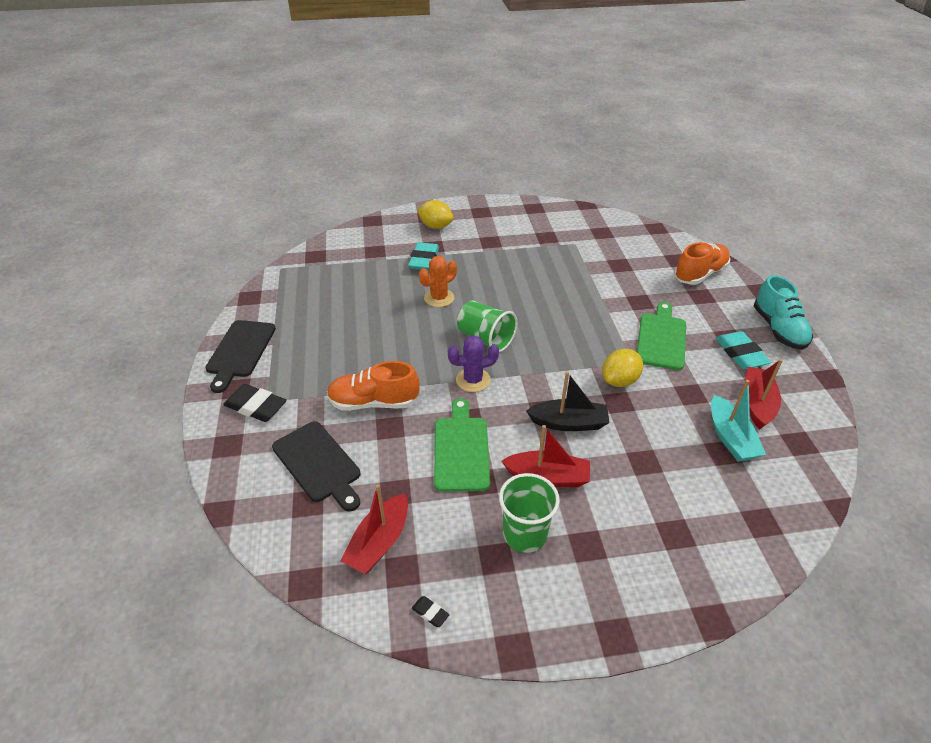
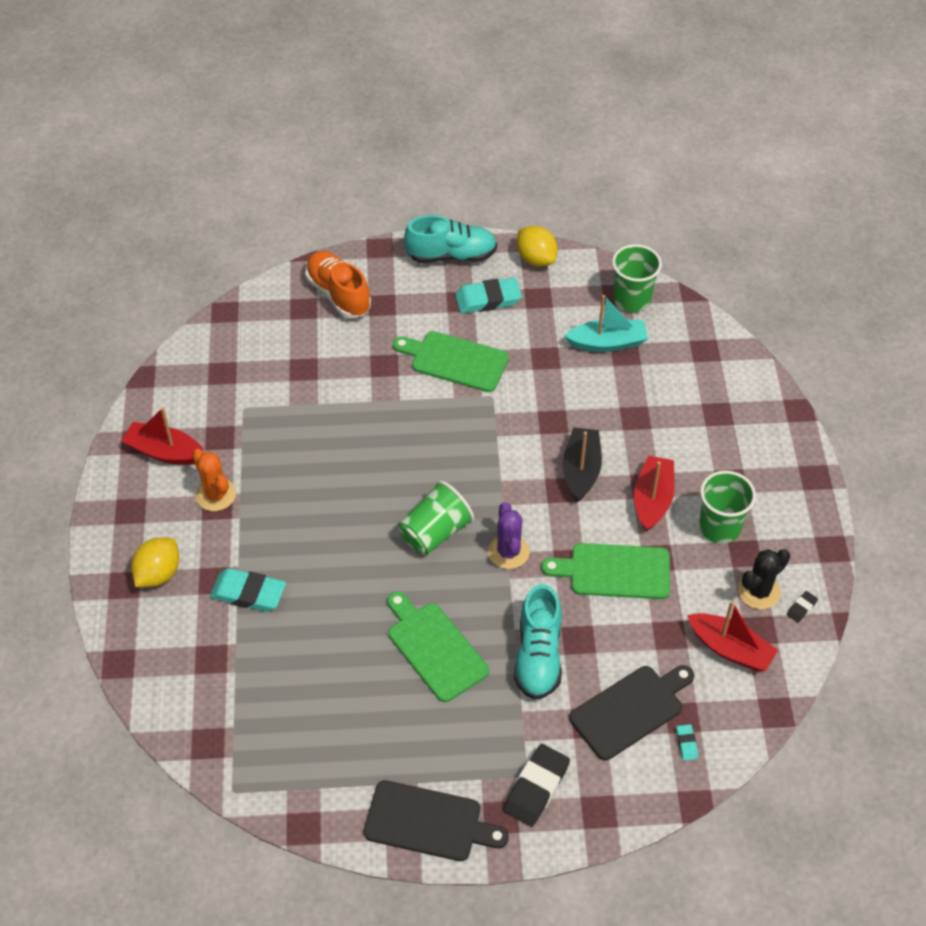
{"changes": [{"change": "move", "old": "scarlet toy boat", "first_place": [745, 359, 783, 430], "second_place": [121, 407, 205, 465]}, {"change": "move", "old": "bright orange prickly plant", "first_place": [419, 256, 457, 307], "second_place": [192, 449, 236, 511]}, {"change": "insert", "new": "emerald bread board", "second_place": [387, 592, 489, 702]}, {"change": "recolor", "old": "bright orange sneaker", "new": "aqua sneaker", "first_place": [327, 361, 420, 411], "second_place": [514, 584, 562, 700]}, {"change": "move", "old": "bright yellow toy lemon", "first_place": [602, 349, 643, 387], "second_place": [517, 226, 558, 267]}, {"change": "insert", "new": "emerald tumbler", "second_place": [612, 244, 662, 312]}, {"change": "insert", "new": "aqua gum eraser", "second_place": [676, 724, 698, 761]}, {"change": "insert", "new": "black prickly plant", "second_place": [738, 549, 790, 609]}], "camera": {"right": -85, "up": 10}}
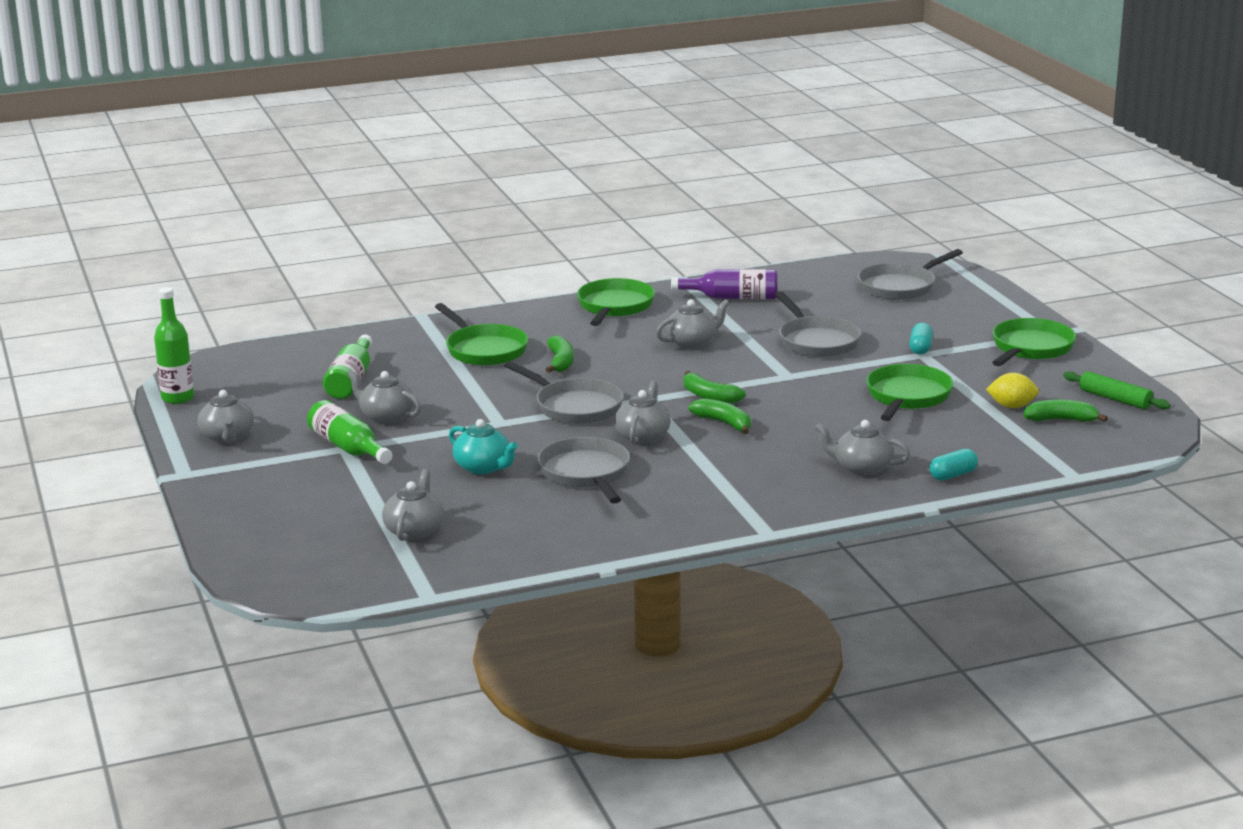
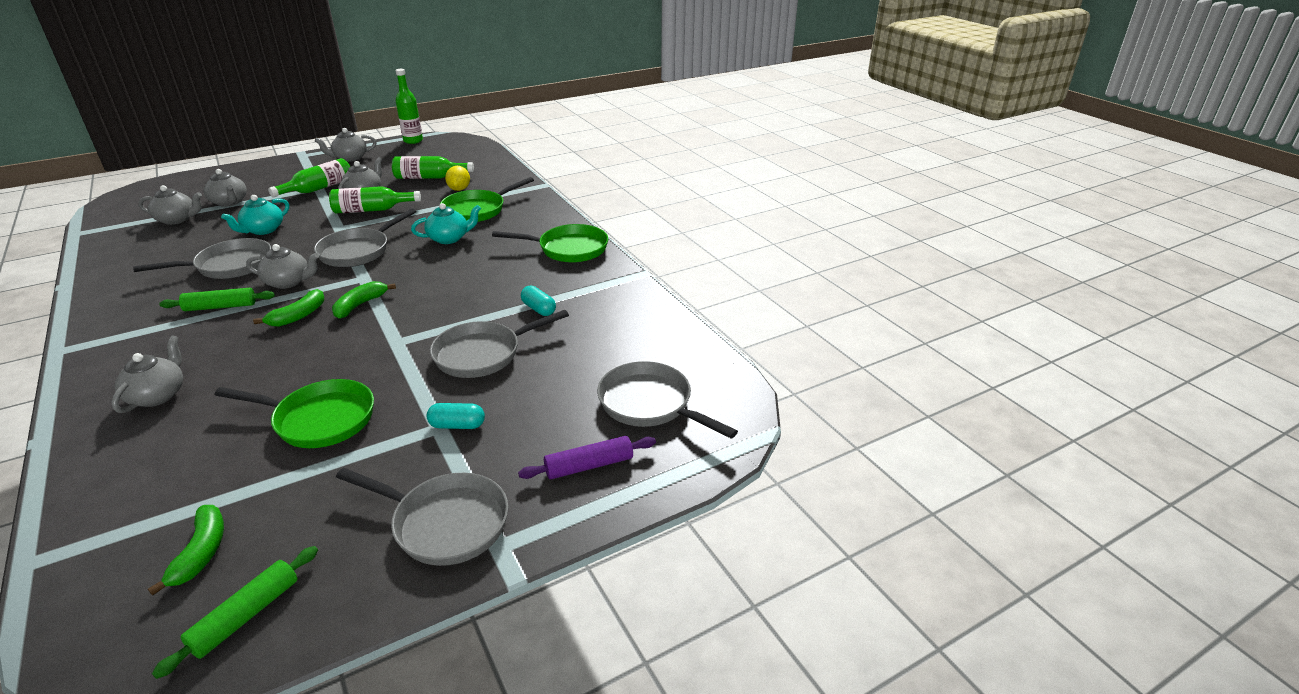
{"changes": [{"change": "insert", "new": "emerald pastry roller", "second_place": [159, 288, 275, 311]}, {"change": "move", "old": "grey tea pot", "first_place": [656, 299, 730, 348], "second_place": [204, 169, 247, 207]}, {"change": "insert", "new": "emerald drink bottle", "second_place": [329, 186, 421, 213]}, {"change": "recolor", "old": "emerald frying pan", "new": "grey frying pan", "first_place": [992, 318, 1076, 366], "second_place": [336, 468, 509, 566]}, {"change": "replace", "old": "emerald banana fruit", "new": "aqua tea pot", "first_place": [545, 335, 574, 373], "second_place": [411, 203, 481, 244]}, {"change": "move", "old": "bright yellow toy lemon", "first_place": [986, 373, 1039, 408], "second_place": [445, 166, 470, 191]}, {"change": "insert", "new": "purple pastry roller", "second_place": [518, 436, 656, 479]}, {"change": "move", "old": "aqua pill", "first_place": [929, 449, 978, 481], "second_place": [521, 286, 556, 316]}, {"change": "delete", "old": "purple drink bottle", "first_place": [671, 269, 777, 299]}], "camera": {"right": 80, "up": 10}}
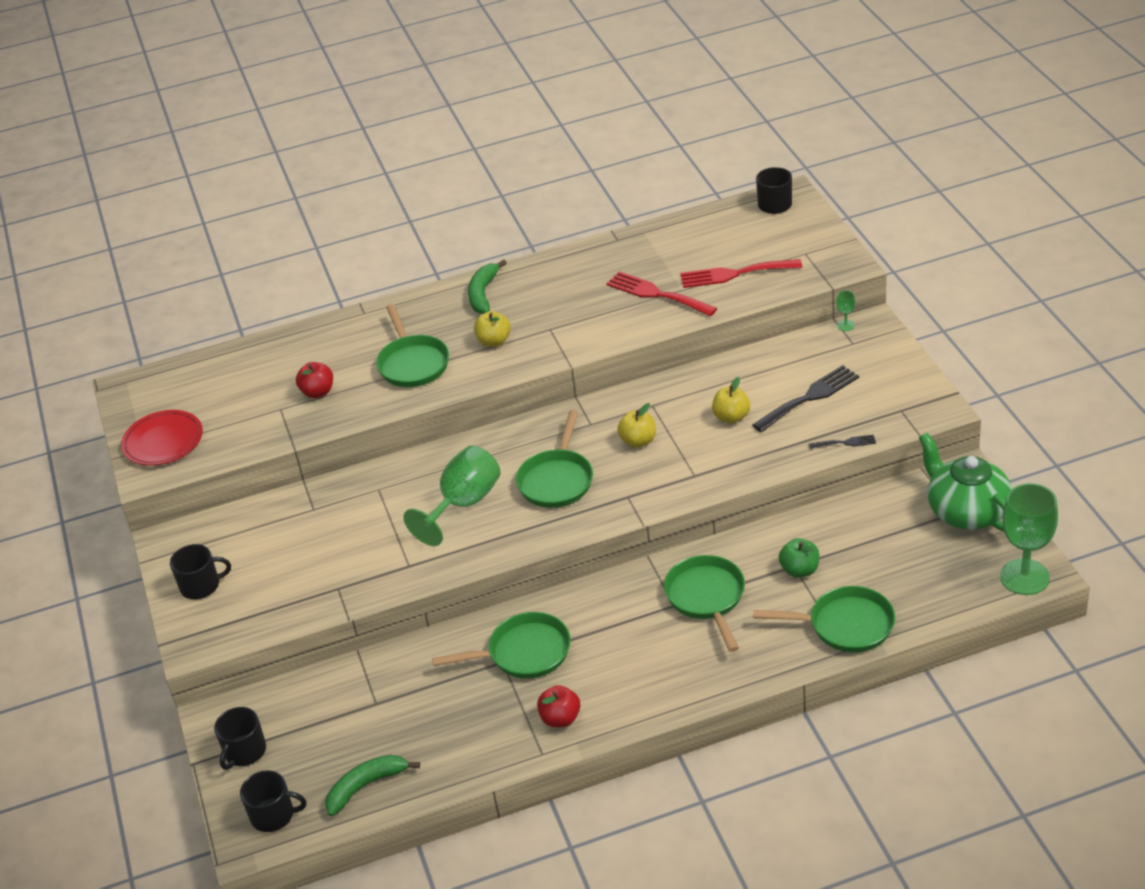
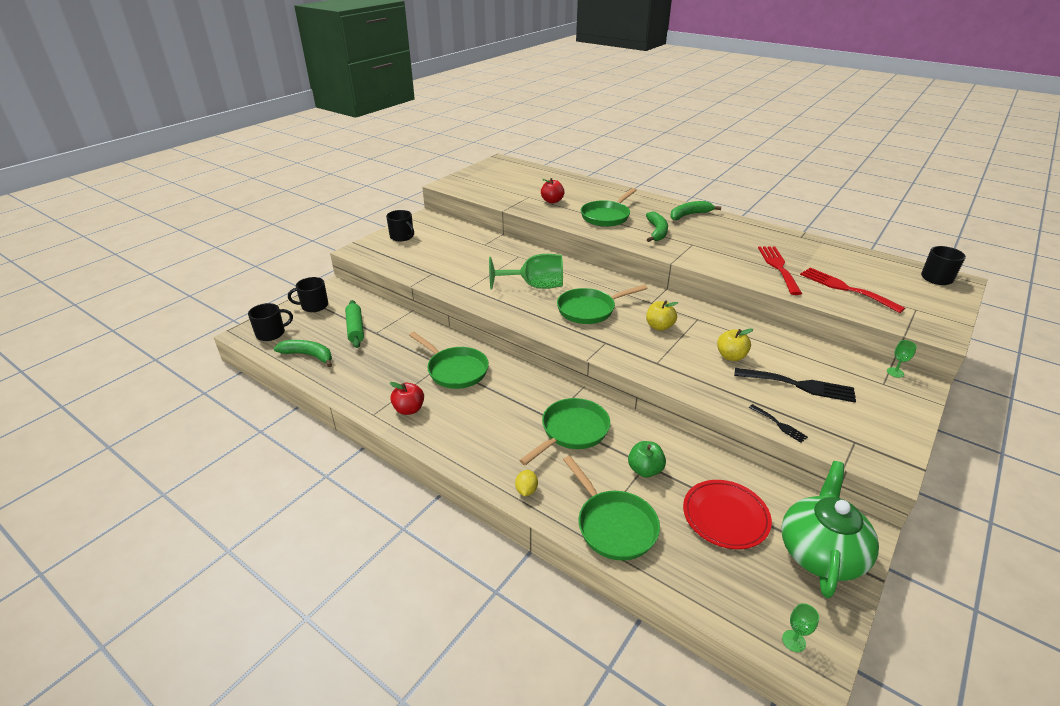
{"changes": [{"change": "rotate", "old": "black tea mug", "first_place": [240, 770, 307, 832], "second_place": [248, 303, 293, 341], "degrees": -90}, {"change": "insert", "new": "emerald pastry roller", "second_place": [345, 300, 364, 348]}, {"change": "insert", "new": "bright yellow toy lemon", "second_place": [515, 470, 538, 496]}, {"change": "replace", "old": "bright yellow apple", "new": "emerald banana fruit", "first_place": [474, 311, 511, 347], "second_place": [646, 212, 668, 242]}, {"change": "move", "old": "scarlet flat dish", "first_place": [121, 410, 203, 466], "second_place": [683, 480, 772, 549]}, {"change": "resize", "old": "emerald goblet", "first_place": [1000, 483, 1058, 595], "second_place": [782, 603, 819, 652], "factor": 0.4}], "camera": {"right": 50, "up": -5}}
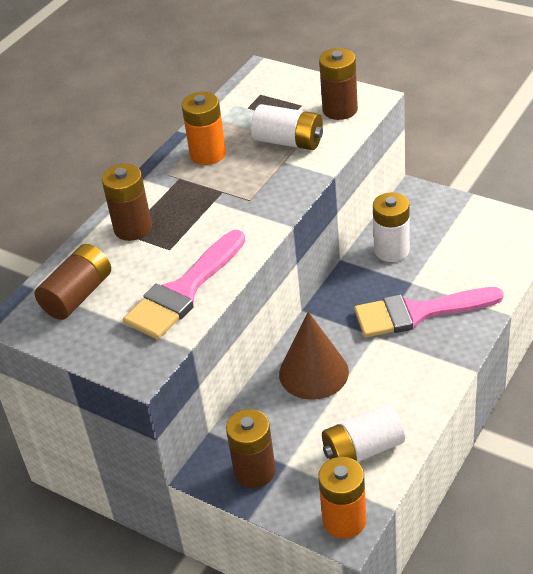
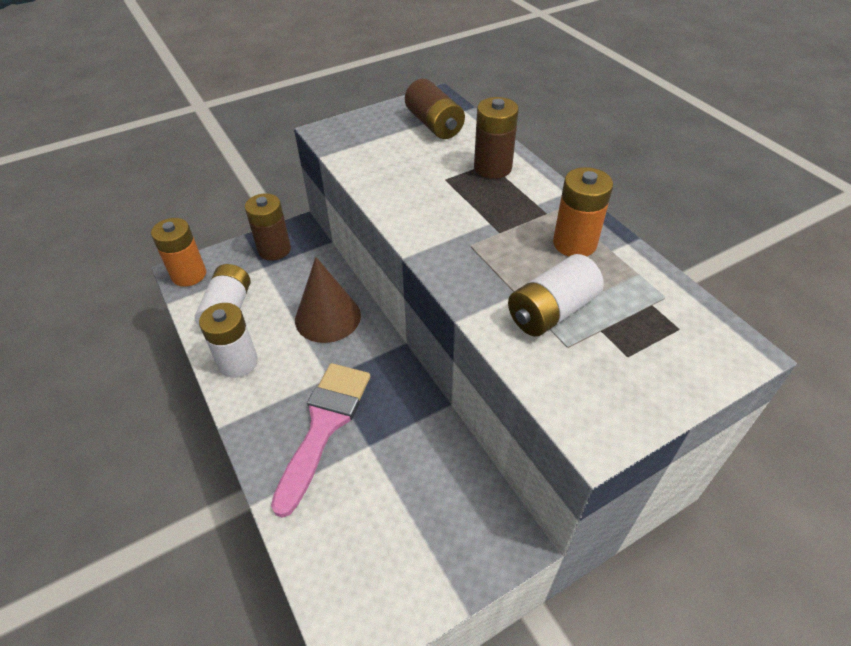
{"changes": [{"change": "move", "old": "snow-white battery", "first_place": [373, 193, 410, 262], "second_place": [199, 303, 258, 378]}, {"change": "delete", "old": "pink paint brush", "first_place": [123, 230, 245, 340]}, {"change": "delete", "old": "russet battery", "first_place": [319, 48, 358, 120]}], "camera": {"right": 115, "up": 5}}
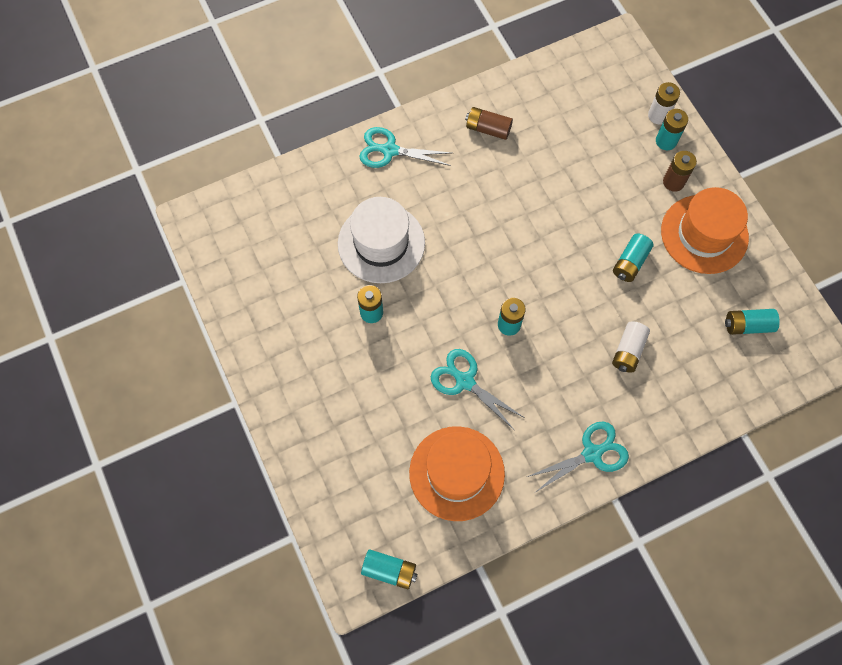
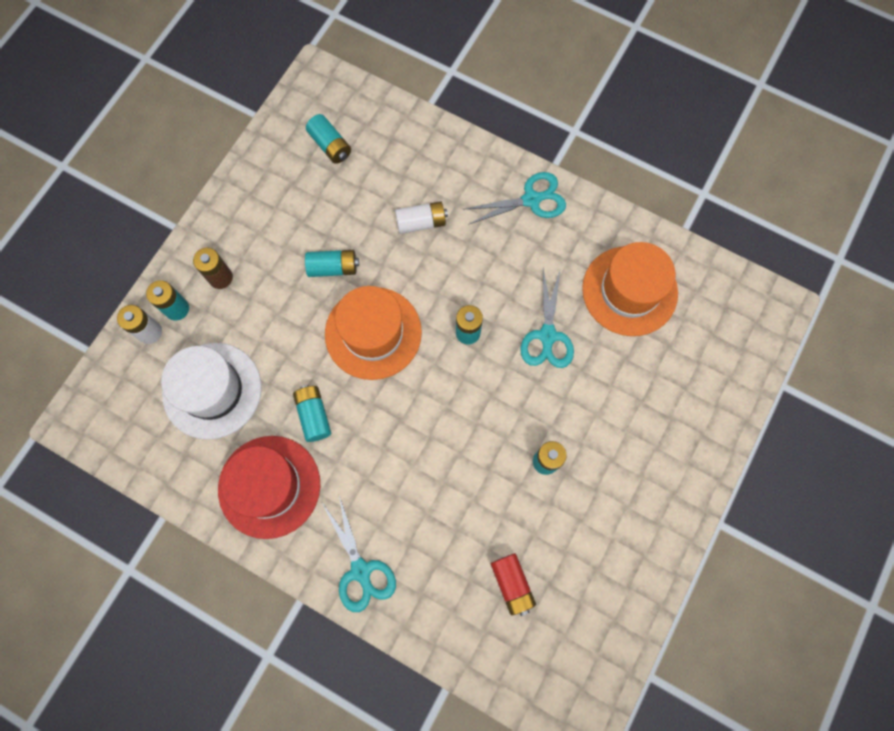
{"changes": [{"change": "move", "old": "snow-white hat", "first_place": [338, 197, 425, 283], "second_place": [161, 343, 262, 440]}, {"change": "replace", "old": "russet battery", "new": "scarlet hat", "first_place": [465, 107, 513, 140], "second_place": [218, 436, 320, 539]}, {"change": "move", "old": "aqua battery", "first_place": [361, 549, 417, 589], "second_place": [293, 385, 331, 442]}, {"change": "move", "old": "bright orange hat", "first_place": [661, 187, 749, 274], "second_place": [325, 286, 422, 380]}, {"change": "rotate", "old": "aqua pair of scissors", "first_place": [527, 421, 629, 492], "second_place": [465, 172, 566, 225], "degrees": 135}, {"change": "insert", "new": "scarlet battery", "second_place": [491, 553, 536, 616]}], "camera": {"right": -125, "up": 5}}
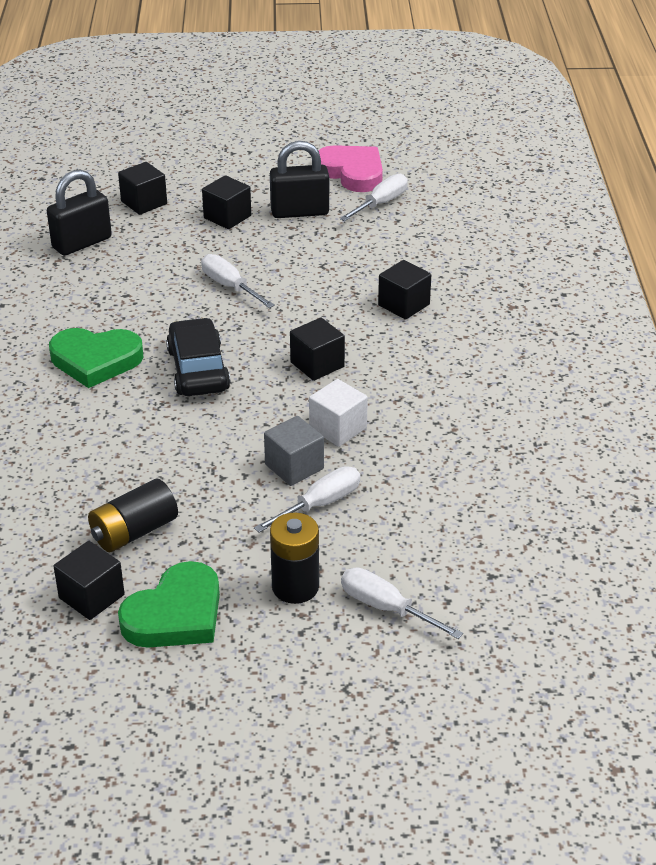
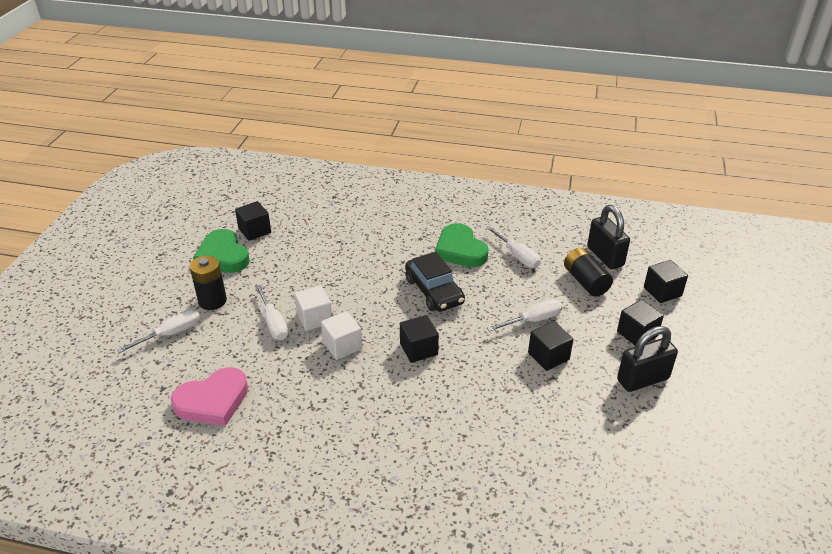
{"changes": [{"change": "move", "old": "pink love heart", "first_place": [318, 145, 383, 192], "second_place": [171, 367, 248, 426]}, {"change": "recolor", "old": "grey cube", "new": "snow-white cube", "first_place": [264, 416, 324, 486], "second_place": [294, 285, 332, 331]}, {"change": "rotate", "old": "black automobile", "first_place": [166, 318, 231, 396], "second_place": [405, 252, 465, 312], "degrees": 60}, {"change": "rotate", "old": "emerald love heart", "first_place": [49, 328, 144, 388], "second_place": [435, 223, 489, 267], "degrees": -45}, {"change": "move", "old": "snow-white hand screwdriver", "first_place": [340, 174, 408, 221], "second_place": [486, 226, 541, 268]}, {"change": "move", "old": "black cube", "first_place": [378, 260, 431, 320], "second_place": [528, 321, 573, 371]}, {"change": "move", "old": "black battery", "first_place": [88, 479, 178, 552], "second_place": [564, 248, 613, 297]}, {"change": "rotate", "old": "black padlock", "first_place": [270, 141, 329, 218], "second_place": [617, 326, 678, 392], "degrees": 60}], "camera": {"right": 105, "up": 0}}
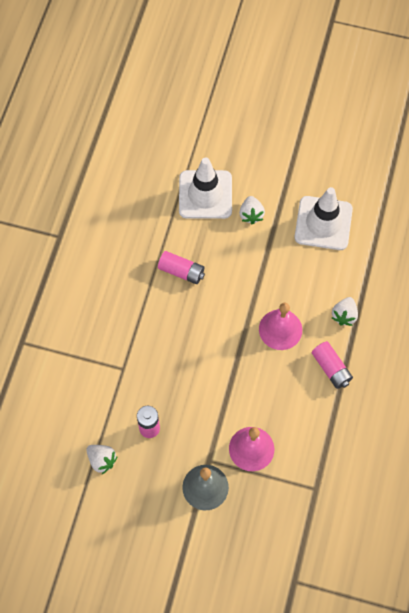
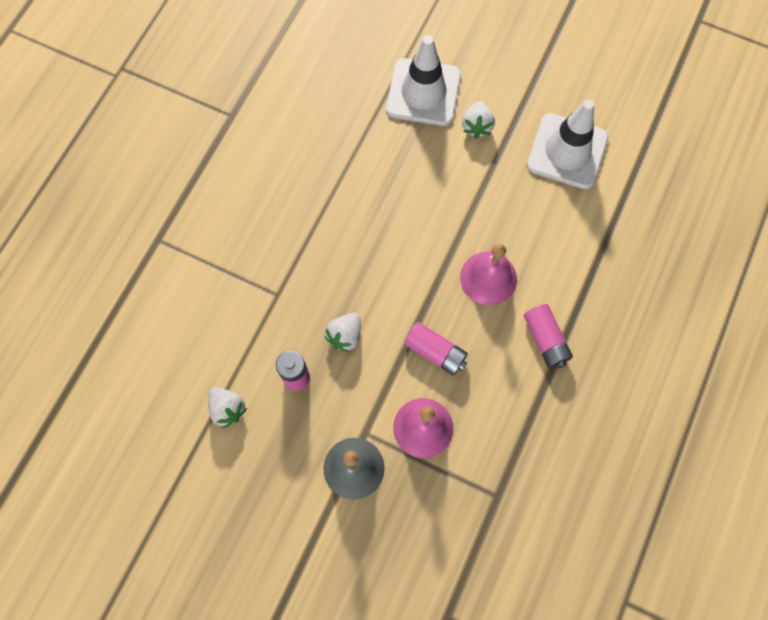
{"changes": [{"change": "move", "old": "snow-white toy strawberry", "first_place": [332, 297, 358, 326], "second_place": [325, 313, 361, 352]}, {"change": "move", "old": "pink battery", "first_place": [158, 251, 205, 284], "second_place": [404, 322, 468, 376]}], "camera": {"right": 10, "up": 5}}
